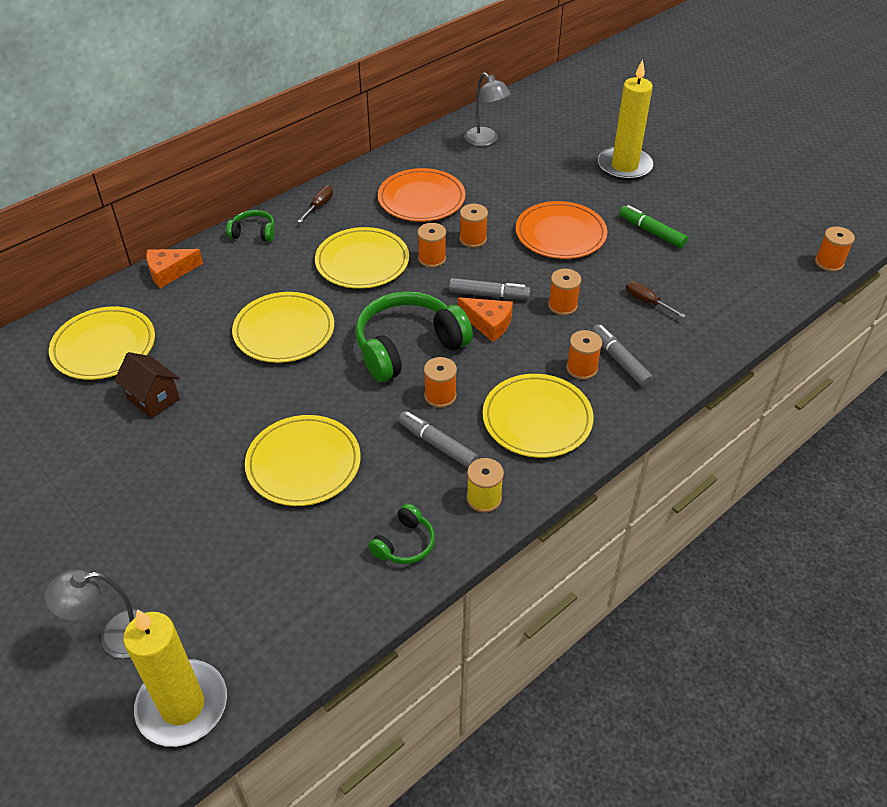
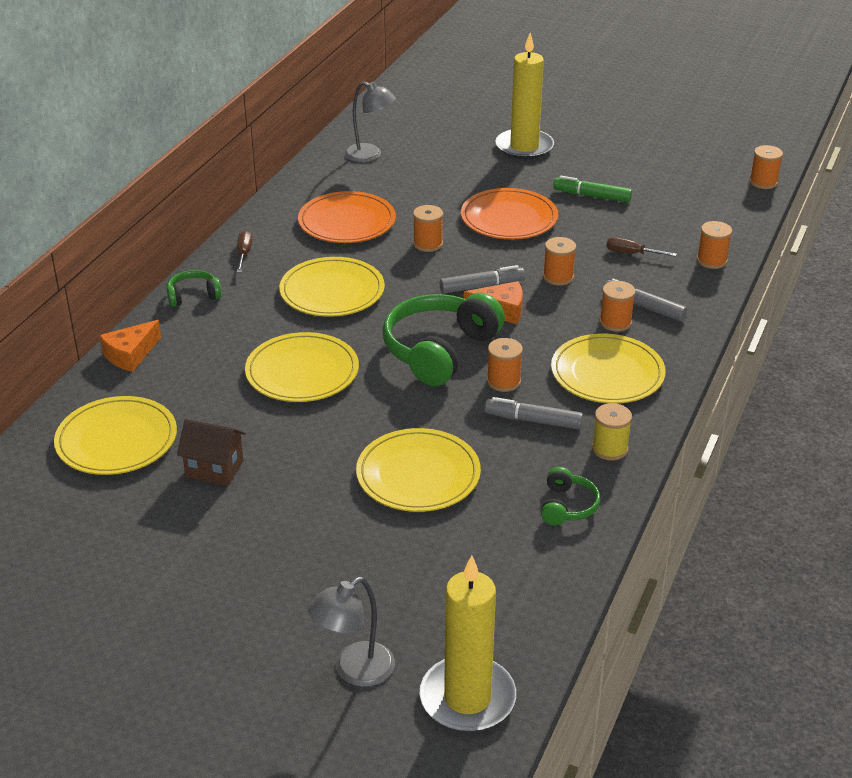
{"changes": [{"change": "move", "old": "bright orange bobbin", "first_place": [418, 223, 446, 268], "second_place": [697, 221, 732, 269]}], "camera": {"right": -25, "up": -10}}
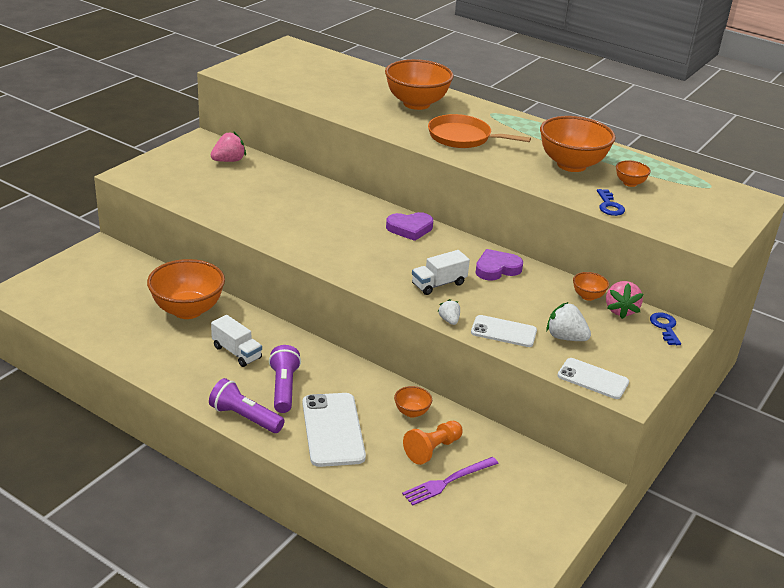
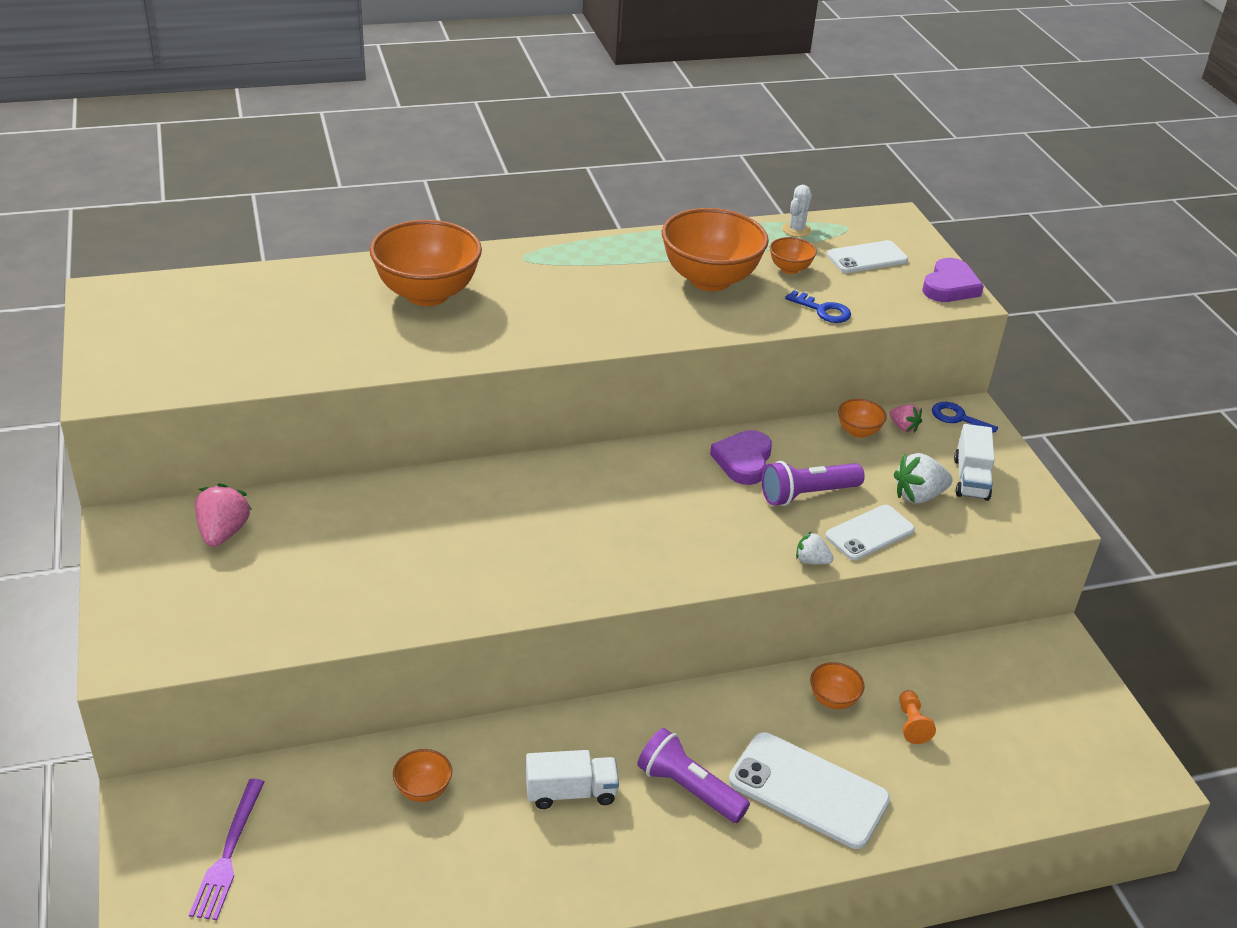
{"changes": [{"change": "move", "old": "purple table fork", "first_place": [402, 457, 499, 506], "second_place": [189, 779, 264, 920]}, {"change": "resize", "old": "bright orange serving bowl", "first_place": [147, 259, 225, 319], "second_place": [393, 749, 452, 802], "factor": 0.45}, {"change": "move", "old": "purple torch", "first_place": [209, 378, 285, 433], "second_place": [761, 461, 865, 506]}, {"change": "insert", "new": "snow-white prickly plant", "second_place": [782, 185, 812, 237]}, {"change": "move", "old": "snow-white phone", "first_place": [557, 358, 629, 399], "second_place": [827, 240, 908, 273]}, {"change": "resize", "old": "pink toy strawberry", "first_place": [606, 281, 644, 319], "second_place": [890, 404, 922, 433], "factor": 0.6}, {"change": "resize", "old": "bright orange game pawn", "first_place": [403, 421, 463, 465], "second_place": [899, 690, 936, 744], "factor": 0.66}, {"change": "move", "old": "purple love heart", "first_place": [386, 212, 433, 241], "second_place": [922, 258, 984, 302]}, {"change": "move", "old": "snow-white toy truck", "first_place": [412, 250, 470, 295], "second_place": [954, 424, 995, 501]}, {"change": "delete", "old": "bright orange frying pan", "first_place": [428, 114, 531, 148]}], "camera": {"right": -50, "up": 5}}
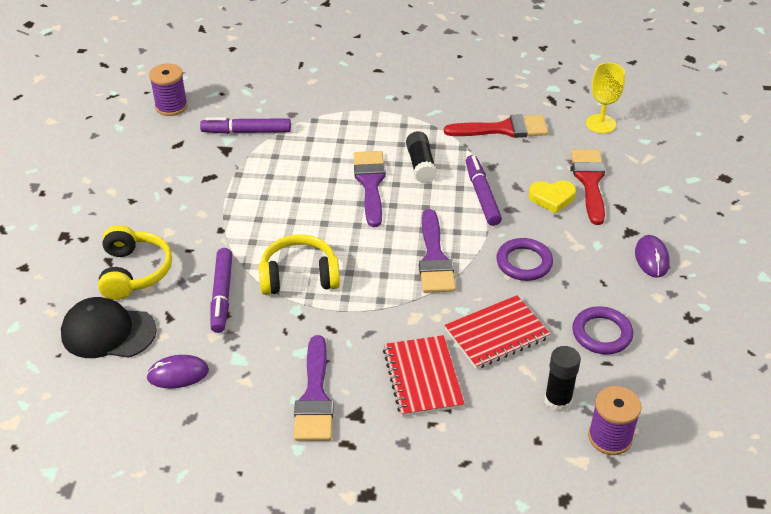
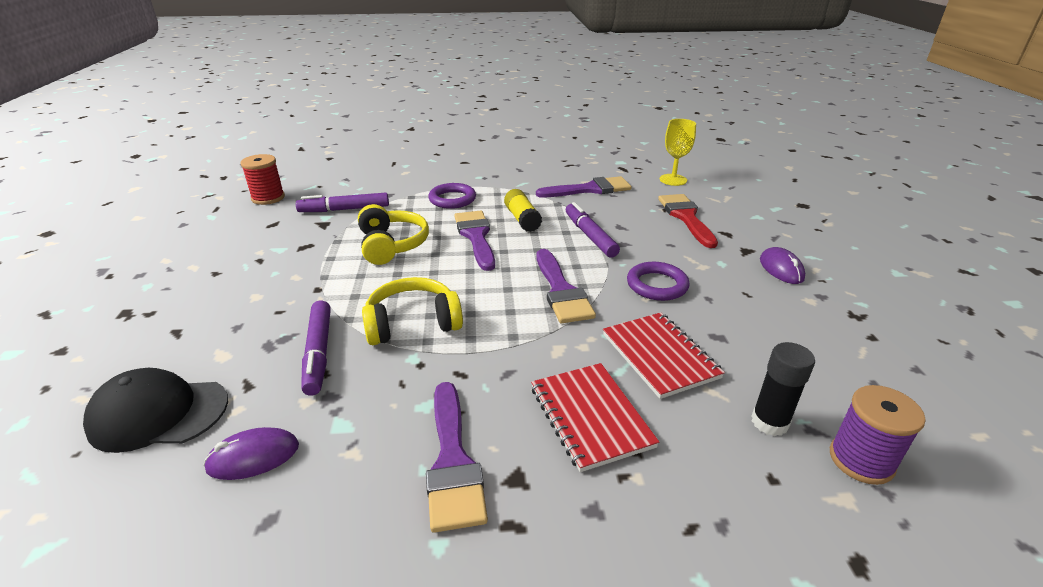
{"changes": [{"change": "recolor", "old": "purple bobbin", "new": "scarlet bobbin", "first_place": [149, 64, 188, 116], "second_place": [241, 154, 285, 205]}, {"change": "move", "old": "bright yellow headphones", "first_place": [98, 225, 172, 300], "second_place": [358, 204, 429, 265]}, {"change": "move", "old": "purple torus", "first_place": [572, 306, 633, 354], "second_place": [428, 183, 476, 209]}, {"change": "recolor", "old": "black glue stick", "new": "bright yellow glue stick", "first_place": [406, 131, 437, 184], "second_place": [504, 189, 542, 232]}, {"change": "recolor", "old": "scarlet paint brush", "new": "purple paint brush", "first_place": [444, 114, 548, 138], "second_place": [536, 176, 632, 197]}, {"change": "rotate", "old": "scarlet notepad", "first_place": [445, 295, 550, 369], "second_place": [603, 313, 725, 399], "degrees": -75}, {"change": "delete", "old": "bright yellow love heart", "first_place": [529, 181, 576, 213]}], "camera": {"right": -10, "up": -10}}
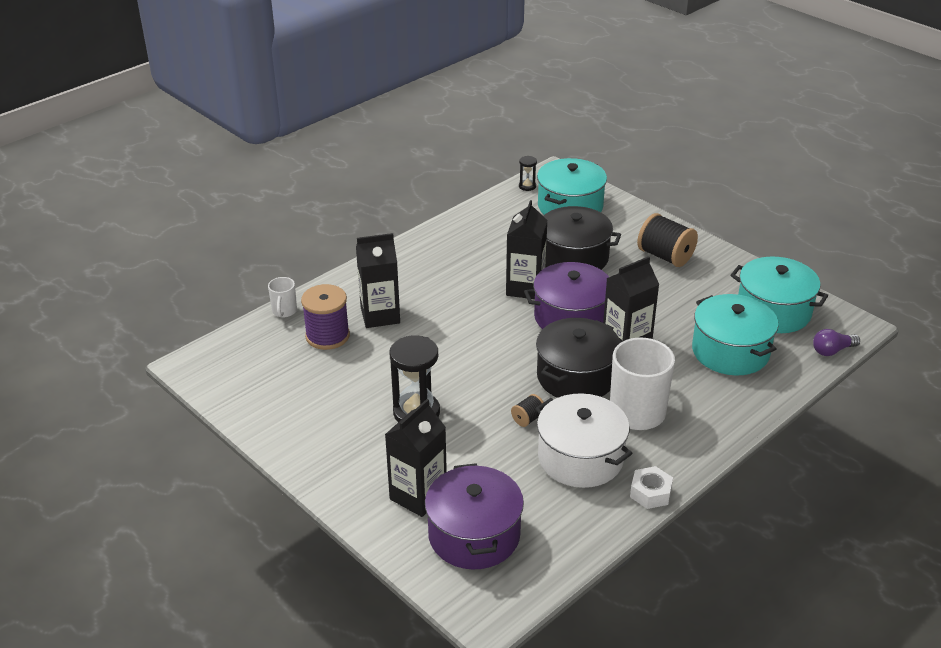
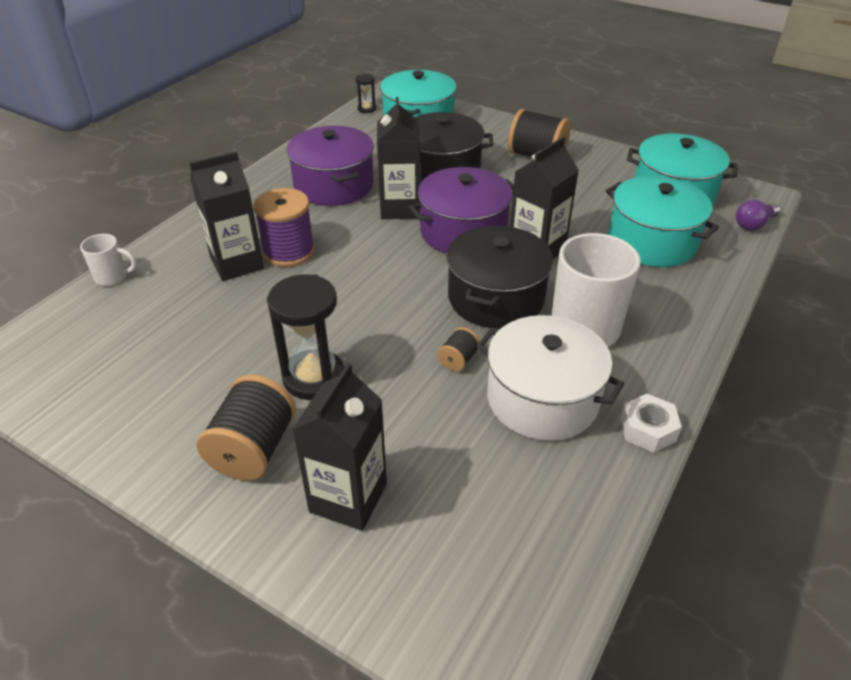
{"changes": [{"change": "rotate", "old": "snow-white tea mug", "first_place": [268, 277, 297, 317], "second_place": [80, 234, 137, 286], "degrees": -75}, {"change": "insert", "new": "black bobbin", "second_place": [197, 375, 296, 481]}, {"change": "move", "old": "purple bobbin", "first_place": [301, 284, 350, 350], "second_place": [253, 188, 315, 267]}, {"change": "move", "old": "purple pot", "first_place": [425, 463, 524, 570], "second_place": [286, 126, 374, 206]}], "camera": {"right": -15, "up": 5}}
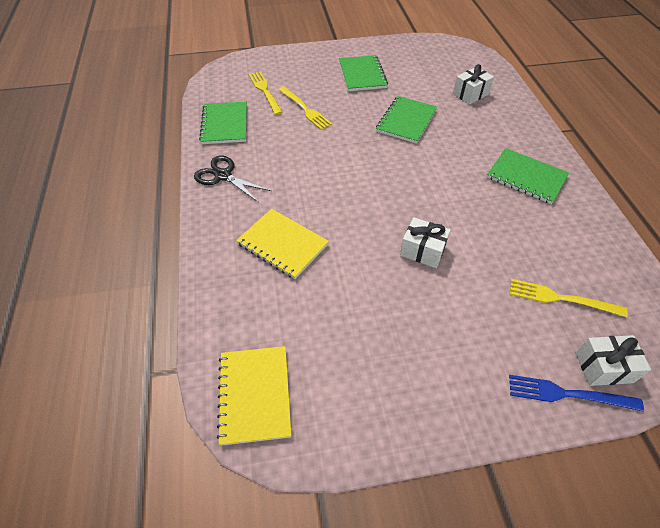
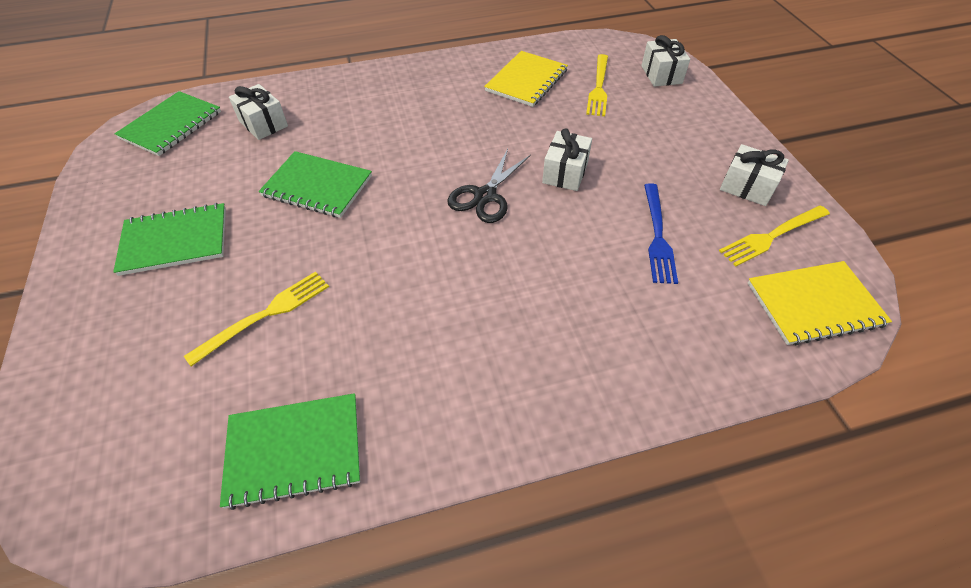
{"changes": [{"change": "move", "old": "emerald notepad", "first_place": [487, 148, 569, 204], "second_place": [114, 91, 221, 156]}, {"change": "move", "old": "black pair of scissors", "first_place": [194, 155, 271, 203], "second_place": [447, 149, 531, 223]}, {"change": "move", "old": "bright yellow notepad", "first_place": [236, 209, 329, 279], "second_place": [484, 51, 568, 107]}, {"change": "move", "old": "cobalt table fork", "first_place": [509, 375, 644, 412], "second_place": [644, 183, 678, 284]}, {"change": "move", "old": "bright yellow table fork", "first_place": [249, 71, 283, 115], "second_place": [719, 205, 830, 266]}, {"change": "insert", "new": "snow-white wrapped gift", "second_place": [720, 144, 789, 206]}], "camera": {"right": -95, "up": 0}}
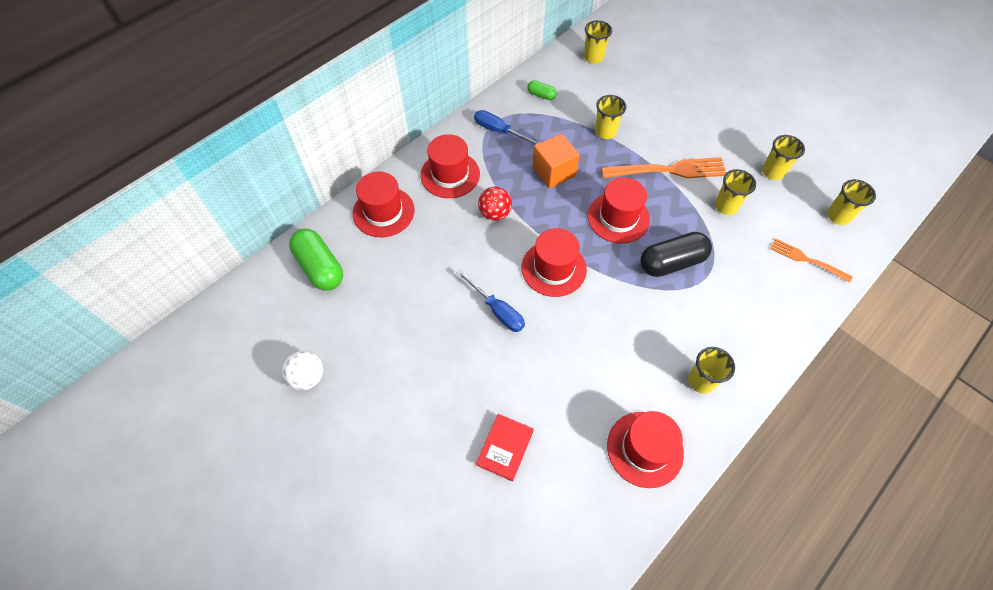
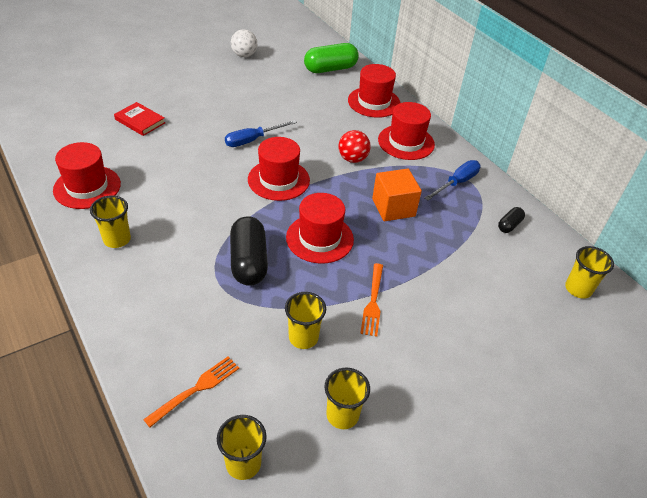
{"changes": [{"change": "resize", "old": "bright orange table fork", "first_place": [601, 157, 727, 178], "second_place": [360, 263, 383, 337], "factor": 0.59}, {"change": "recolor", "old": "emerald pill", "new": "black pill", "first_place": [527, 80, 557, 100], "second_place": [498, 207, 525, 233]}, {"change": "delete", "old": "bright yellow tumbler", "first_place": [595, 95, 626, 139]}], "camera": {"right": 100, "up": -15}}
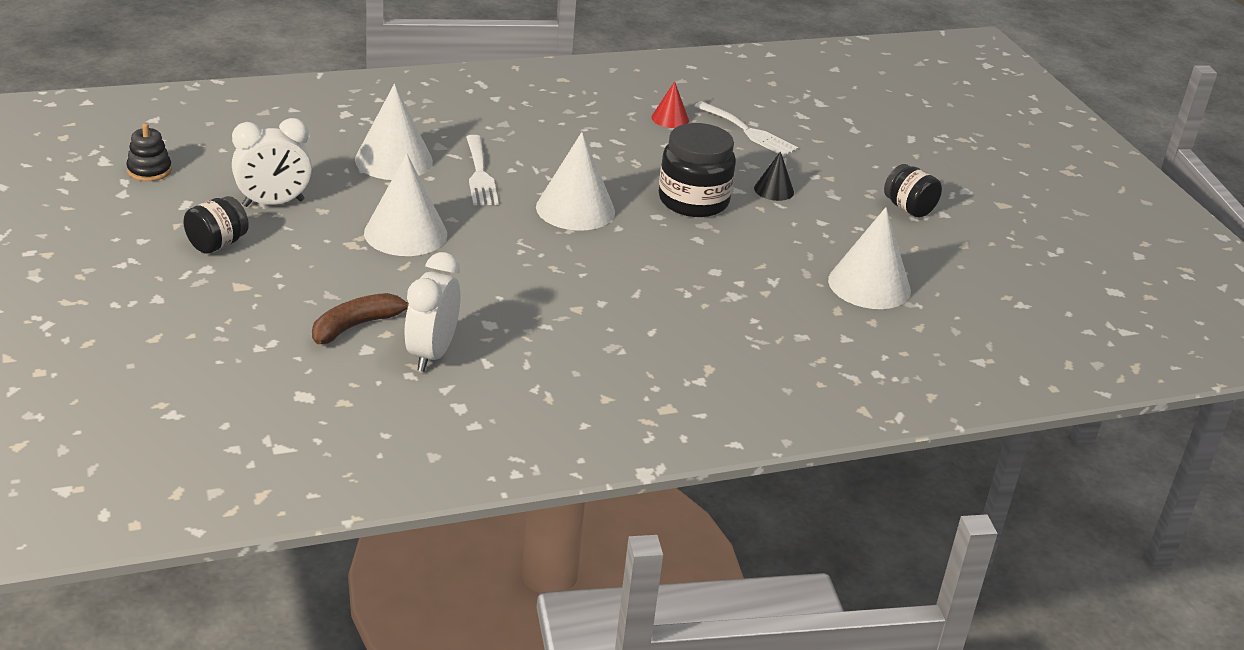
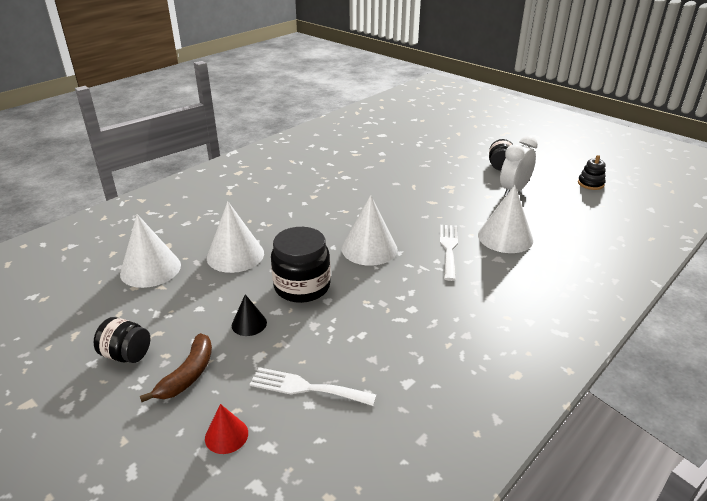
{"changes": [{"change": "move", "old": "russet banana fruit", "first_place": [312, 293, 409, 344], "second_place": [140, 333, 212, 402]}, {"change": "move", "old": "scarlet cone shape", "first_place": [651, 81, 689, 128], "second_place": [205, 404, 248, 454]}, {"change": "move", "old": "snow-white cone shape", "first_place": [364, 154, 447, 256], "second_place": [207, 201, 264, 273]}, {"change": "rotate", "old": "snow-white table fork", "first_place": [466, 135, 499, 205], "second_place": [440, 225, 458, 281], "degrees": 45}, {"change": "delete", "old": "snow-white alarm clock", "first_place": [404, 252, 460, 372]}], "camera": {"right": 155, "up": 0}}
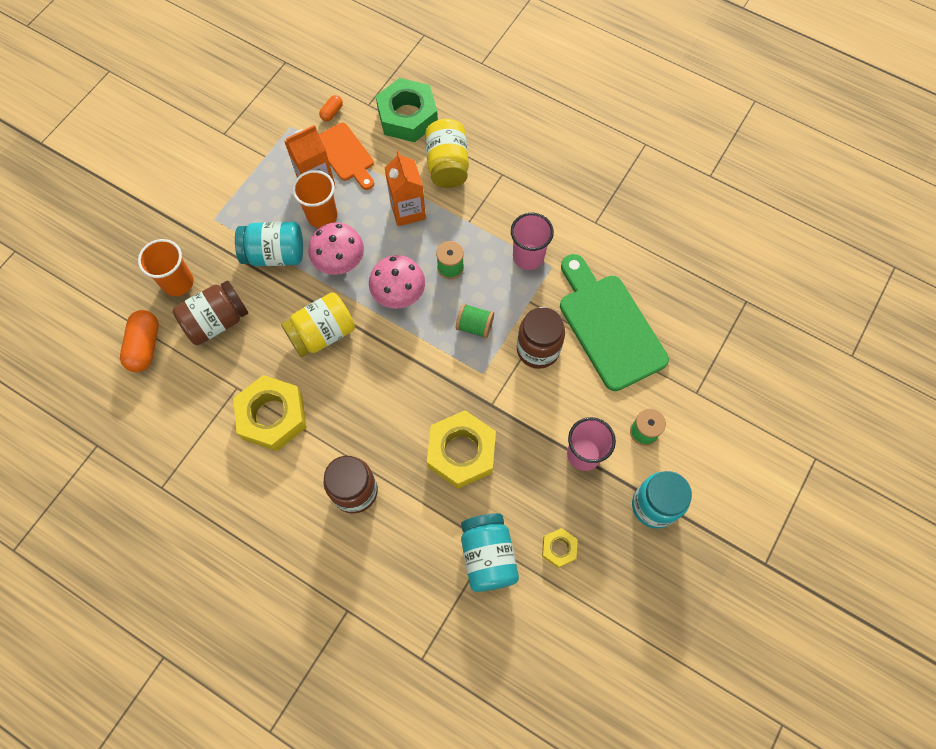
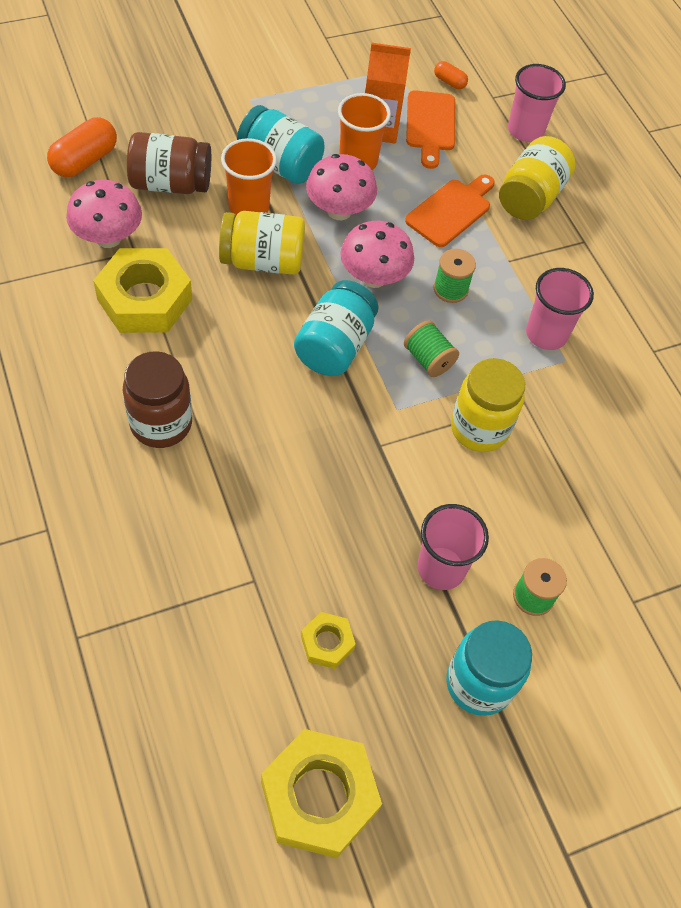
{"changes": [{"change": "insert", "new": "pink fungus", "second_place": [66, 180, 142, 248]}, {"change": "move", "old": "bright orange tumbler", "first_place": [138, 239, 194, 296], "second_place": [221, 138, 277, 216]}, {"change": "move", "old": "bright yellow nut", "first_place": [427, 410, 496, 489], "second_place": [261, 729, 382, 858]}, {"change": "move", "old": "aqua preserve jar", "first_place": [461, 513, 519, 592], "second_place": [294, 280, 378, 376]}, {"change": "replace", "old": "bright orange carton", "new": "bright orange bread board", "first_place": [385, 151, 426, 226], "second_place": [405, 174, 495, 247]}, {"change": "rotate", "old": "bright orange pill", "first_place": [319, 95, 343, 121], "second_place": [434, 61, 468, 89], "degrees": 60}, {"change": "recolor", "old": "russet preserve jar", "new": "bright yellow preserve jar", "first_place": [517, 307, 565, 369], "second_place": [451, 358, 525, 452]}, {"change": "replace", "old": "emerald nut", "new": "pink tumbler", "first_place": [376, 78, 438, 142], "second_place": [508, 64, 566, 142]}, {"change": "delete", "old": "emerald bread board", "first_place": [560, 254, 669, 391]}], "camera": {"right": 30, "up": -10}}
